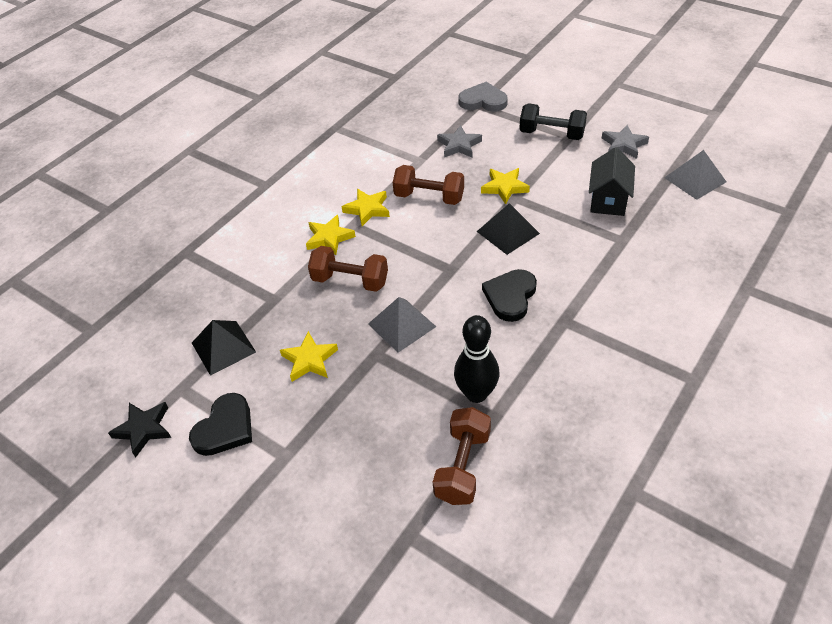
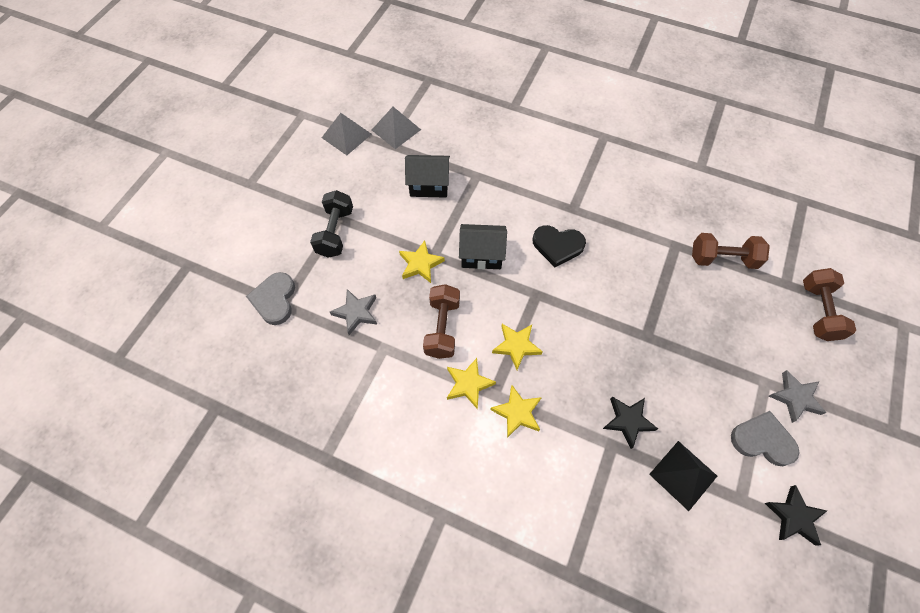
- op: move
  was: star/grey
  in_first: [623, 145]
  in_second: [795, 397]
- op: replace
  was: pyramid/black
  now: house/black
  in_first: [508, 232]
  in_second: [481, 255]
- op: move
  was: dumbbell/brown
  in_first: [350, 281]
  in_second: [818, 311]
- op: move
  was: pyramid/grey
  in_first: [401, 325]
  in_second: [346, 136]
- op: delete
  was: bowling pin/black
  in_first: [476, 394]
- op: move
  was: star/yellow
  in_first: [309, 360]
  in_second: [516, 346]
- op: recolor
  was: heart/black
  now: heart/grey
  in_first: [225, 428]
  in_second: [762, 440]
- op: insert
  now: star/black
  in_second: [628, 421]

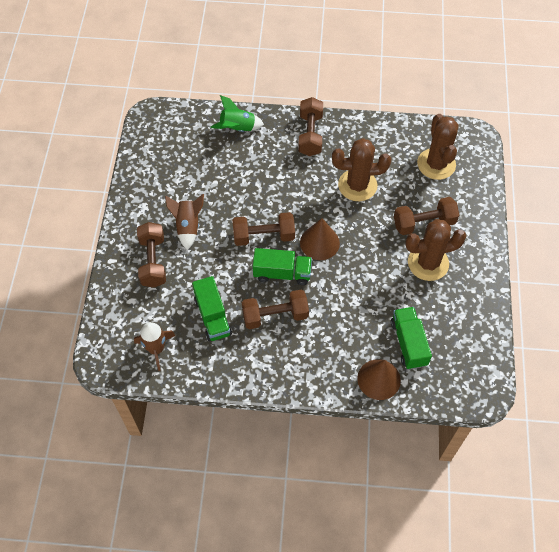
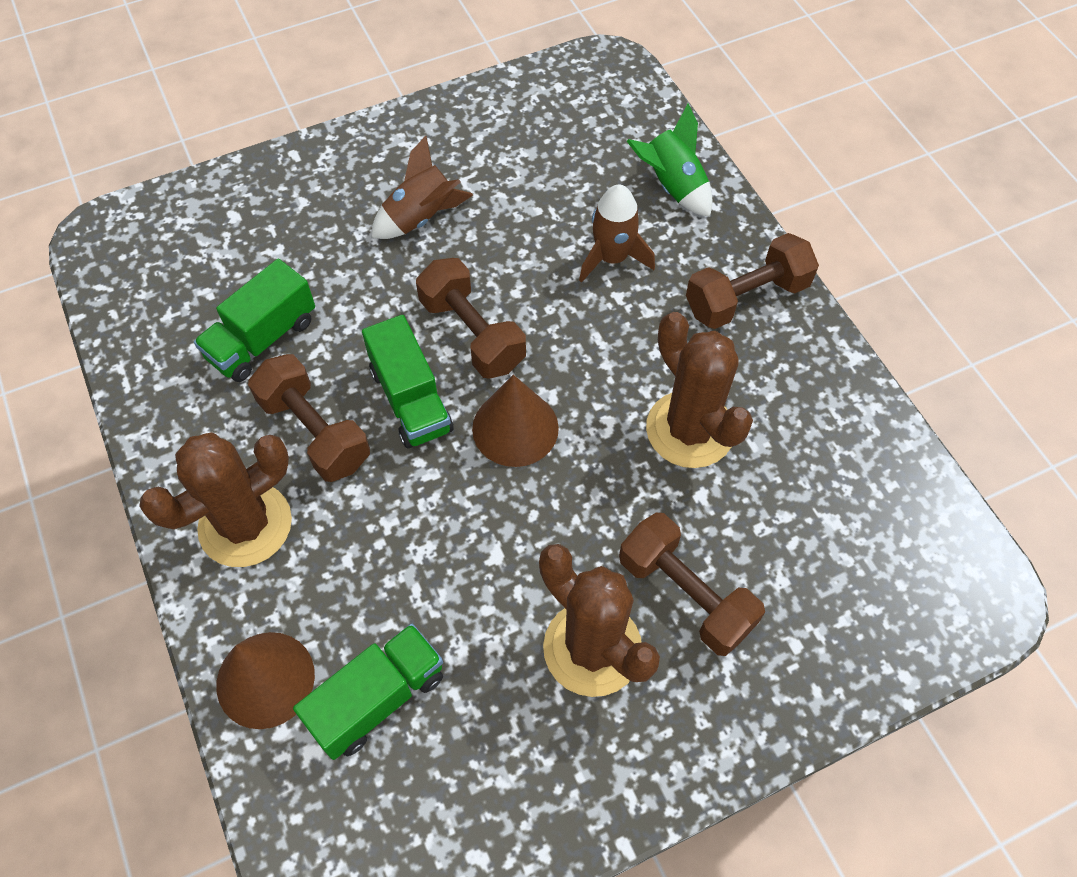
- op: move
  was: cactus/brown
  in_first: [436, 164]
  in_second: [245, 525]
- op: delete
  was: dumbbell/brown
  in_first: [153, 261]
- op: move
  was: rocket/brown
  in_first: [156, 349]
  in_second: [612, 258]

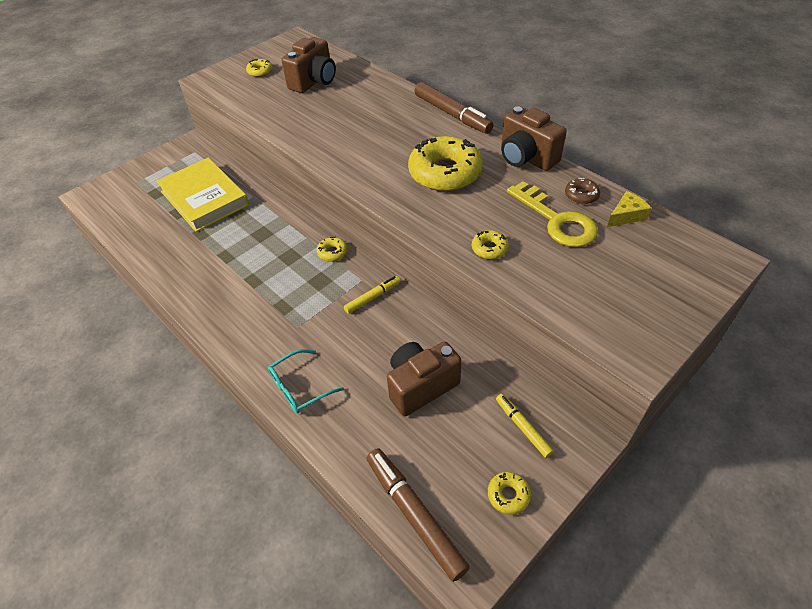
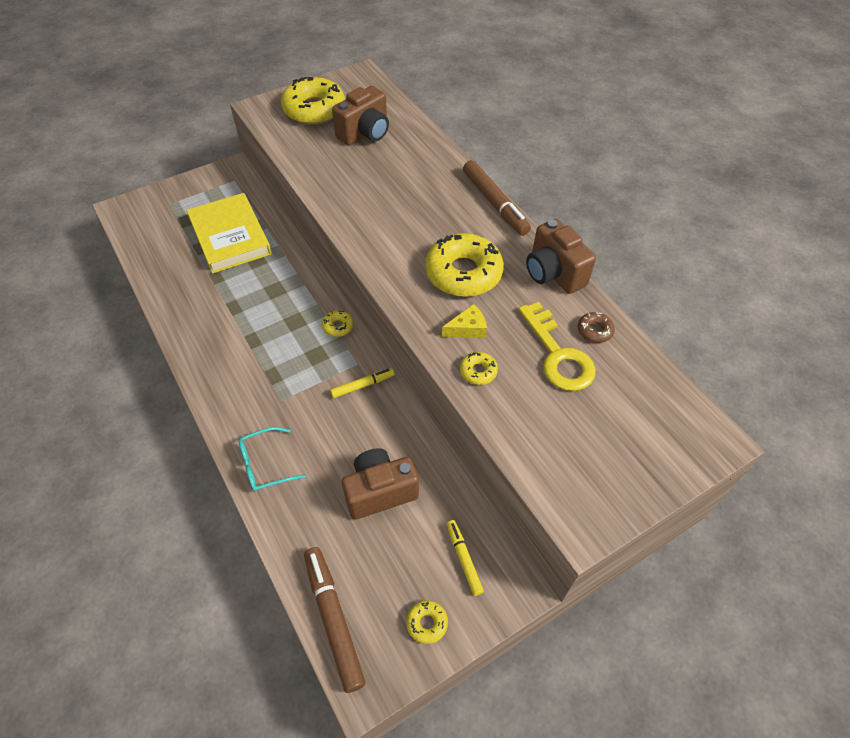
- op: resize
  was: donut/yellow
  in_first: [260, 71]
  in_second: [314, 109]
  ratio: 2.27
- op: move
  was: cheese/yellow
  in_first: [626, 215]
  in_second: [467, 329]

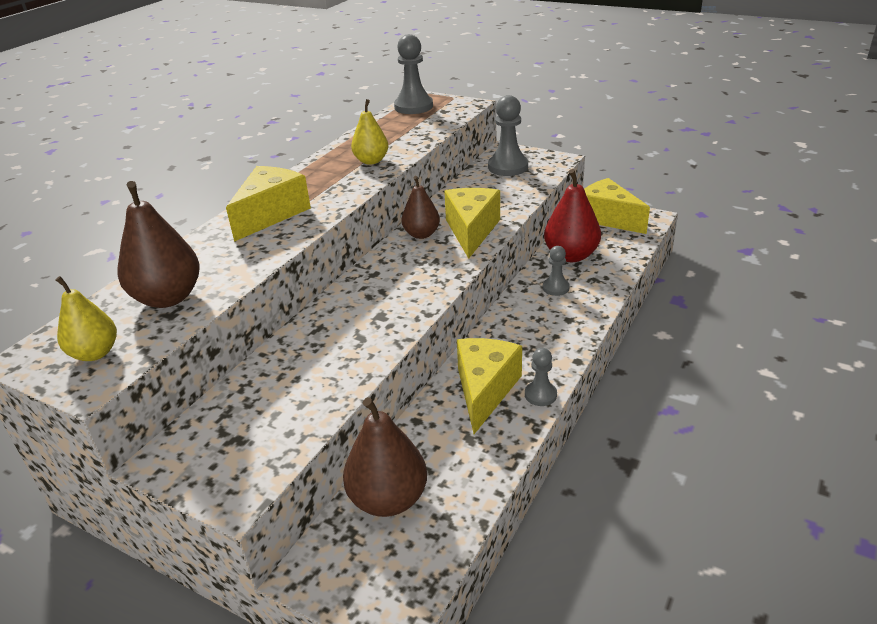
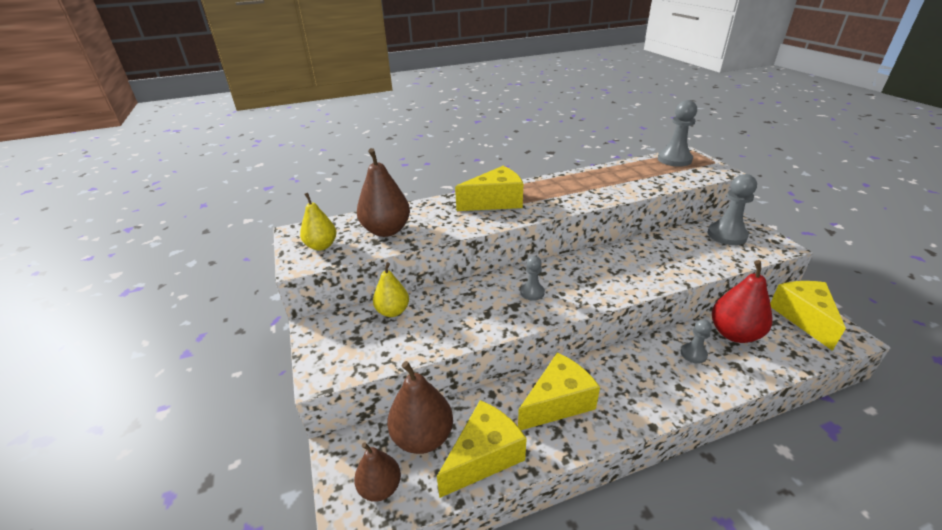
- op: move
  was: pear/yellow
  in_first: [371, 161]
  in_second: [393, 311]
- op: move
  was: pear/brown
  in_first: [421, 234]
  in_second: [380, 487]
- op: move
  was: cheese/yellow
  in_first: [471, 231]
  in_second: [484, 456]
- op: move
  was: pawn/grey
  in_first: [540, 395]
  in_second: [532, 292]

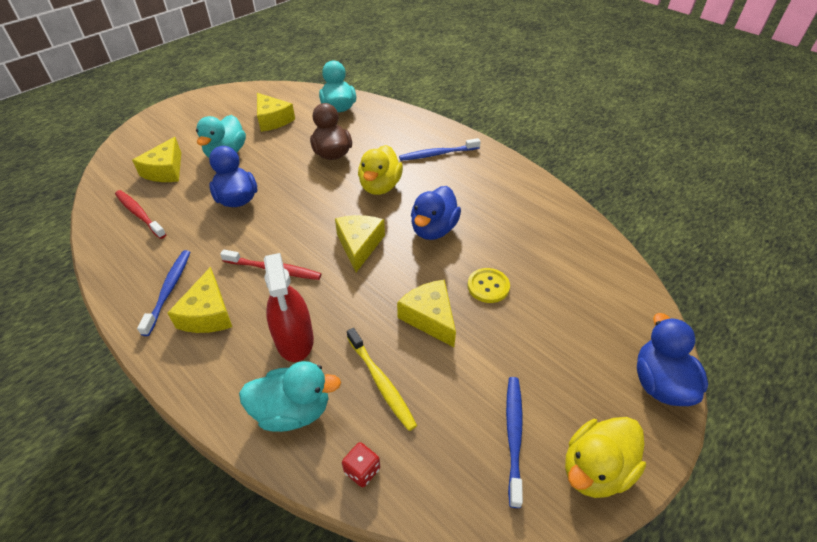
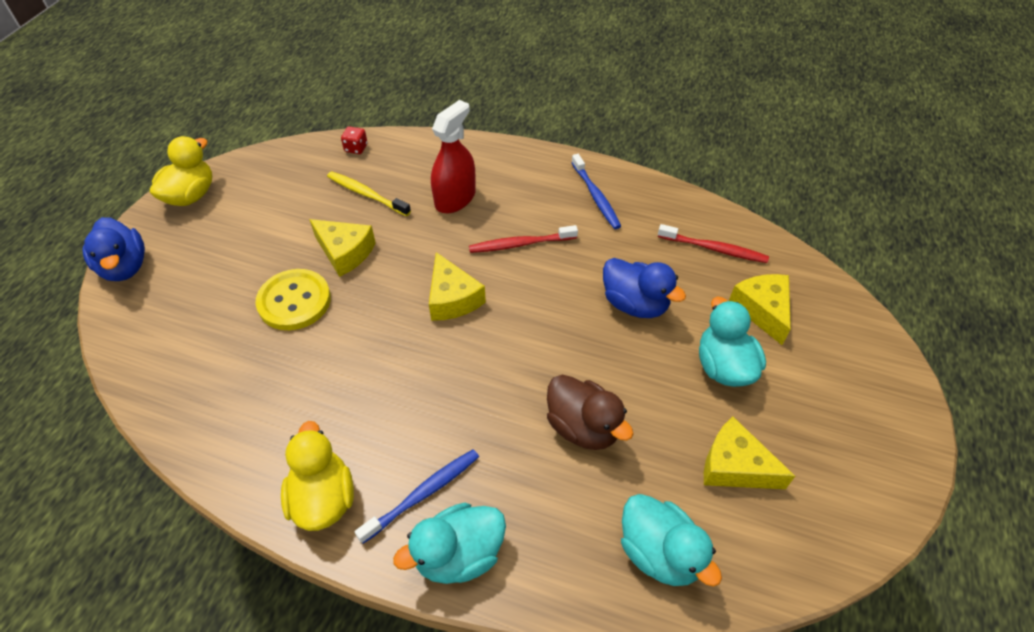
- op: move
  was: duck/yellow
  in_first: [380, 186]
  in_second: [323, 498]
- op: delete
  was: duck/blue
  in_first: [433, 229]
- op: rotate
  was: spray bottle/red
  in_first: [294, 339]
  in_second: [455, 198]
  clockwise: 75
- op: delete
  was: cheese/yellow
  in_first: [208, 314]
- op: resize
  was: button/yellow
  in_first: [488, 286]
  in_second: [294, 301]
  ratio: 1.57
- op: move
  was: duck/turquoise
  in_first: [293, 411]
  in_second: [459, 554]
- op: delete
  was: toothbrush/blue
  in_first: [513, 435]

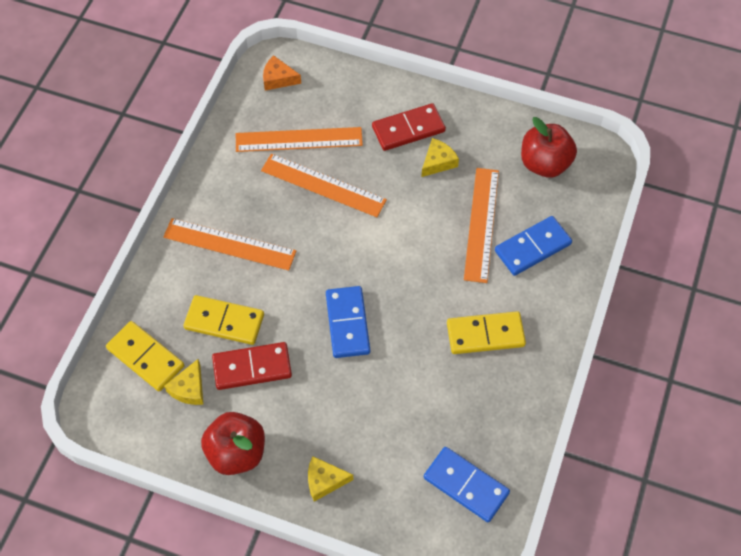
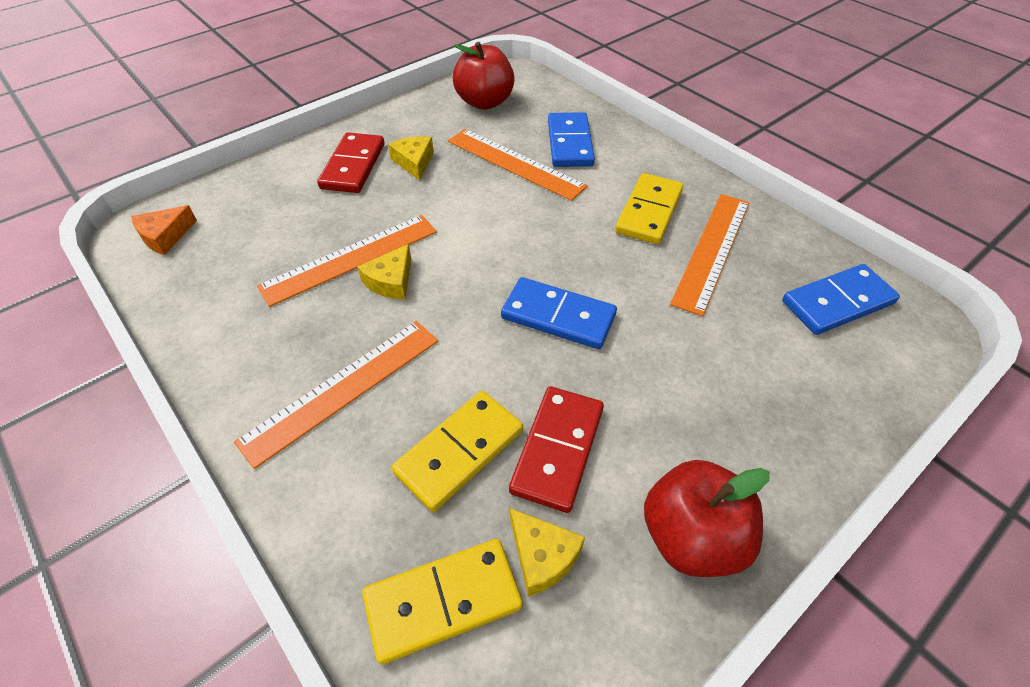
- op: move
  was: ruler/orange
  in_first: [299, 140]
  in_second: [712, 250]
- op: move
  was: cheese/yellow
  in_first: [324, 480]
  in_second: [391, 281]

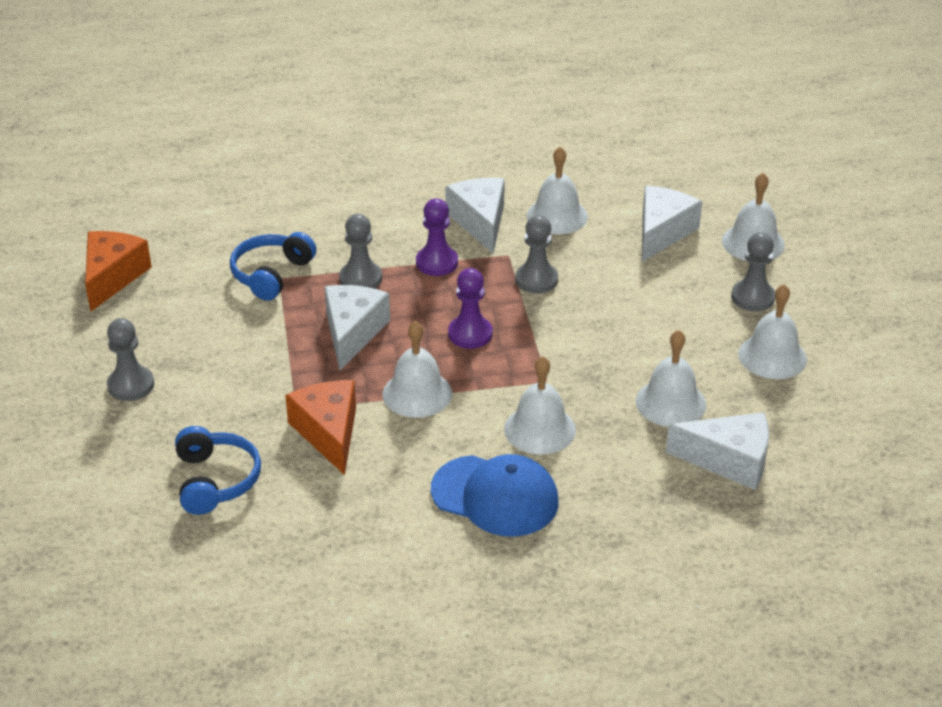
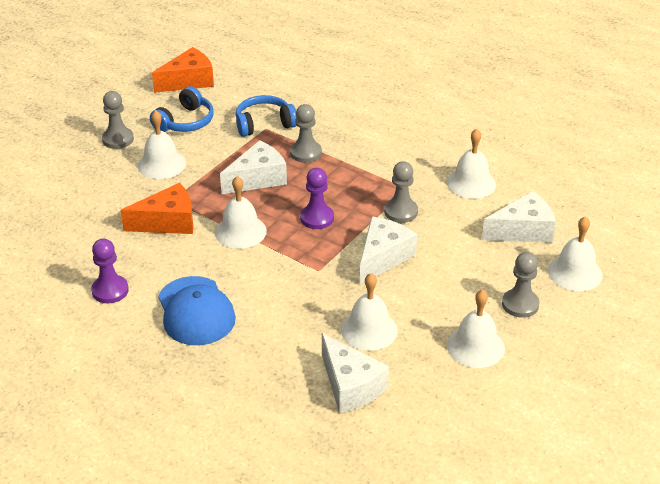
- op: move
  was: cheese/white
  in_first: [480, 222]
  in_second: [383, 257]
- op: move
  was: pawn/purple
  in_first: [437, 263]
  in_second: [110, 290]
- op: move
  was: bell/white
  in_first: [540, 429]
  in_second: [161, 164]
- op: rotate
  was: cheese/orange
  in_first: [328, 433]
  in_second: [168, 222]
  clockwise: 45
- op: move
  was: headphones/blue
  in_first: [215, 480]
  in_second: [185, 122]

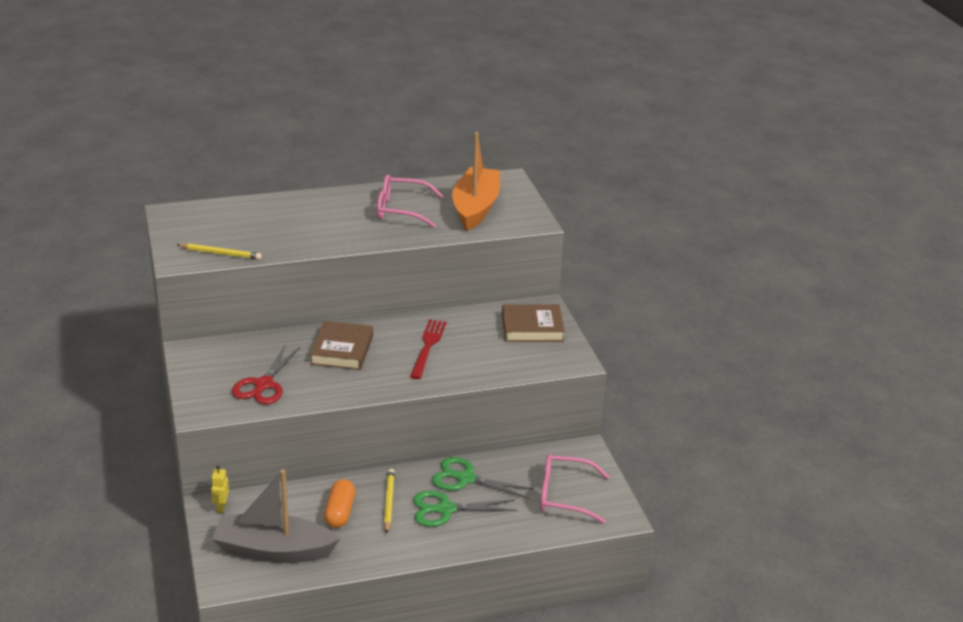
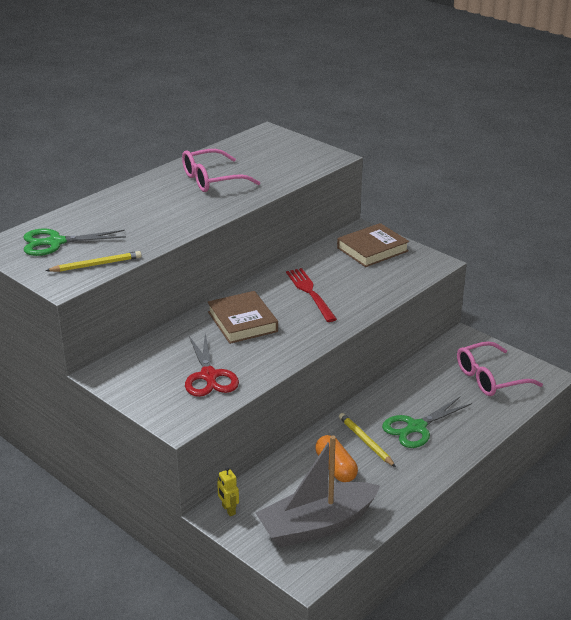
- op: delete
  was: boat/orange
  in_first: [475, 208]
- op: move
  was: scissors/green
  in_first: [465, 479]
  in_second: [55, 242]

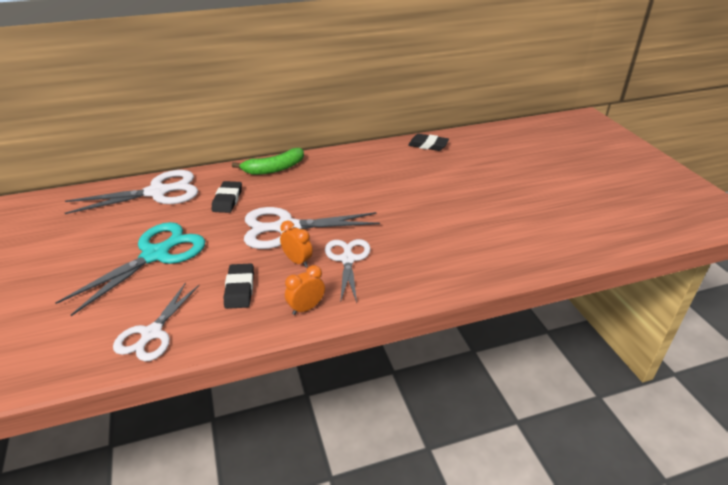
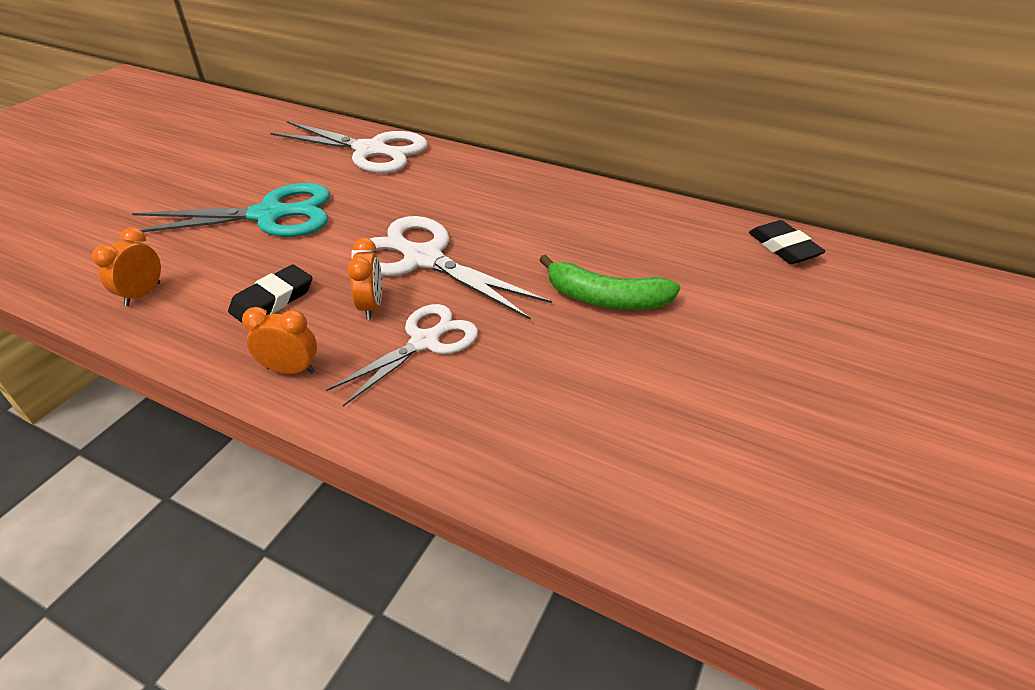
- op: move
  was: banana/green
  in_first: [274, 169]
  in_second: [606, 299]
- op: delete
  was: eraser/black
  in_first: [227, 200]
- op: replace
  was: scissors/white
  now: clock/orange
  in_first: [152, 333]
  in_second: [143, 294]

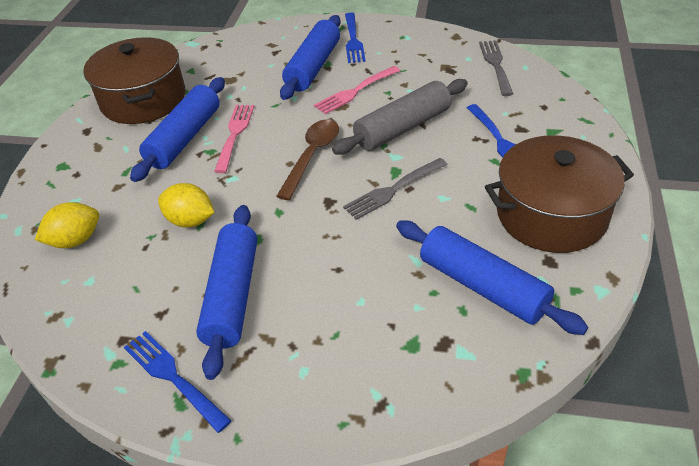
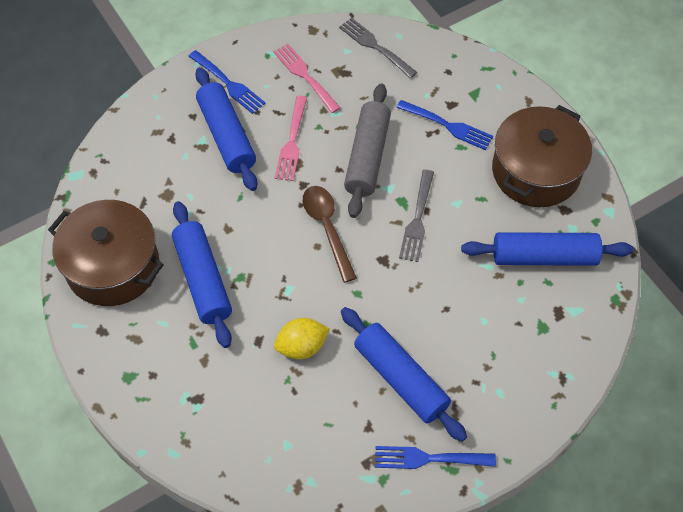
- op: move
  was: fork/pink
  in_first: [235, 134]
  in_second: [305, 76]
- op: delete
  was: lemon/yellow
  in_first: [75, 240]

